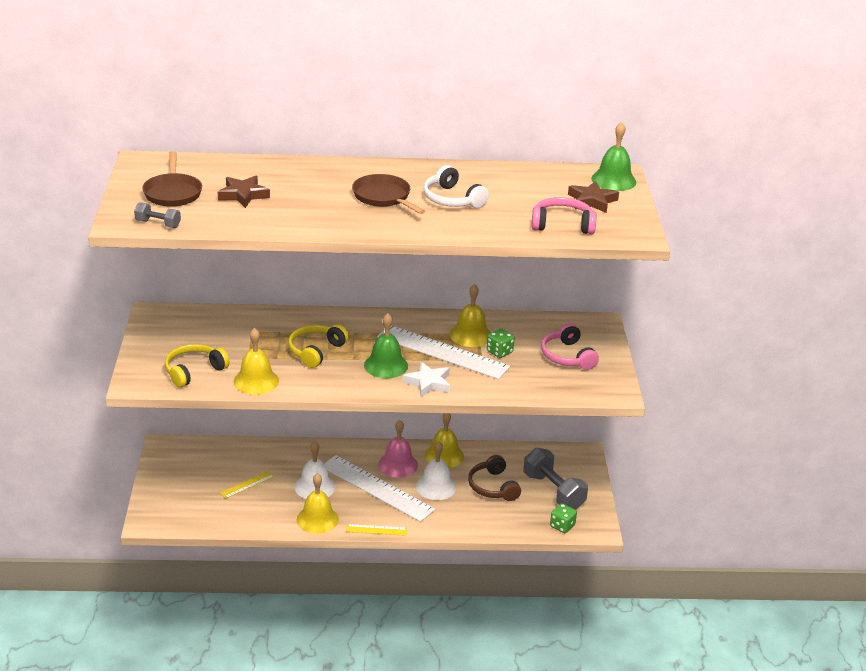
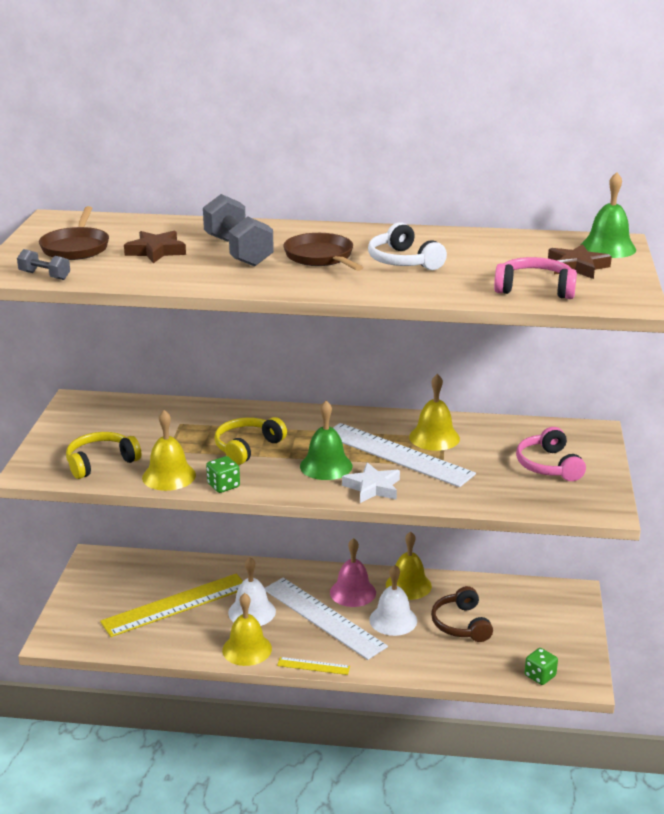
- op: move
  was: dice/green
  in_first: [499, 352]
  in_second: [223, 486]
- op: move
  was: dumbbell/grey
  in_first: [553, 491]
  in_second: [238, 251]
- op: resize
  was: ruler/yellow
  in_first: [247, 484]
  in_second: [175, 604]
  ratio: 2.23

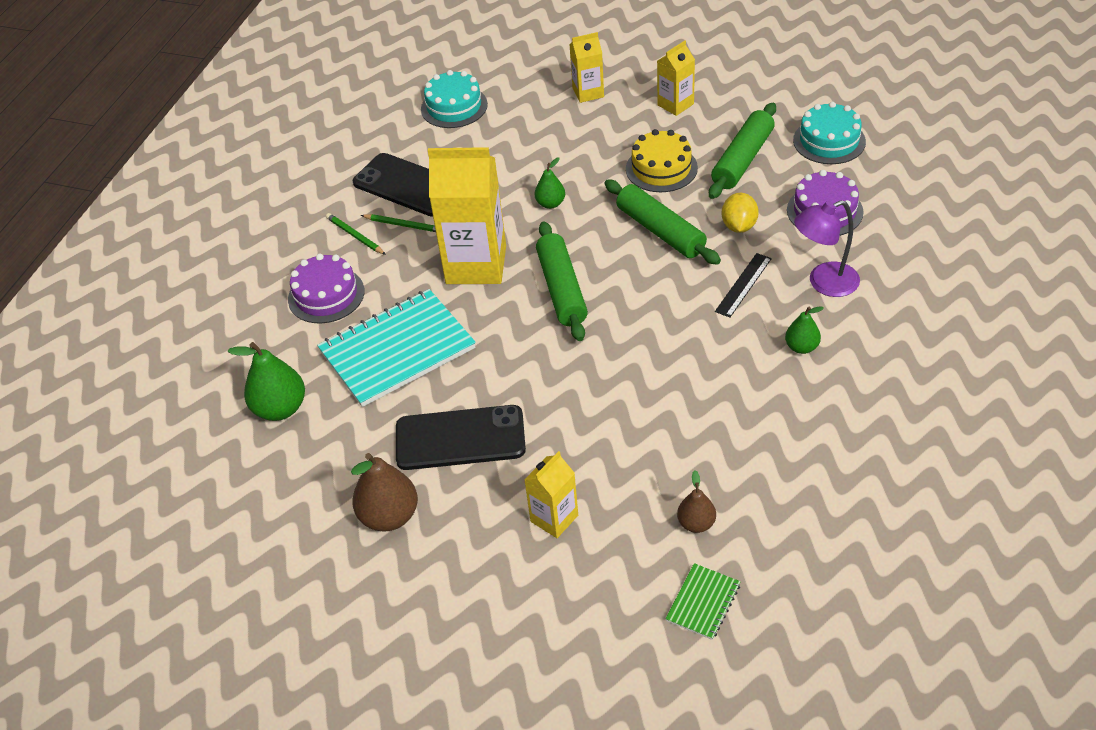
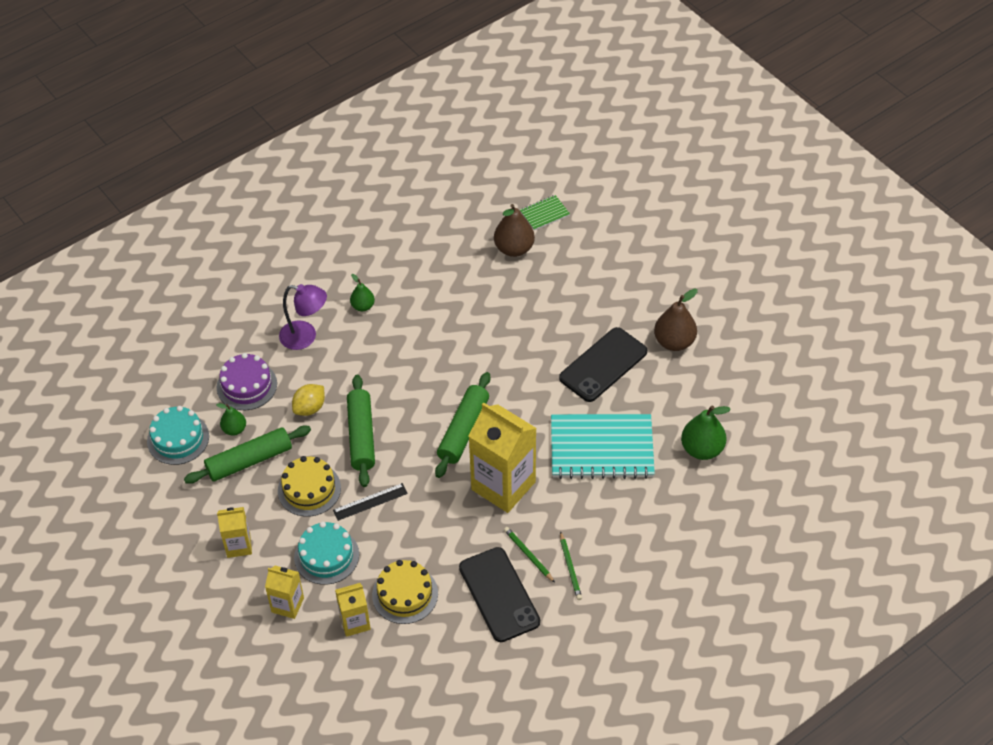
- op: move
  was: cake/turquoise
  in_first: [454, 107]
  in_second: [326, 556]
- op: move
  was: pear/green
  in_first: [550, 203]
  in_second: [234, 429]
- op: move
  was: ruler/black
  in_first: [743, 285]
  in_second: [370, 502]
- op: delete
  was: cake/purple
  in_first: [326, 295]
- op: rotate
  was: phone/black
  in_first: [460, 438]
  in_second: [603, 365]
  clockwise: -75
- op: move
  was: carton/yellow
  in_first: [554, 518]
  in_second: [355, 622]
- op: resize
  was: pear/brown
  in_first: [696, 523]
  in_second: [514, 249]
  ratio: 1.7
- op: insert
  now: cake/yellow
  in_second: [405, 594]

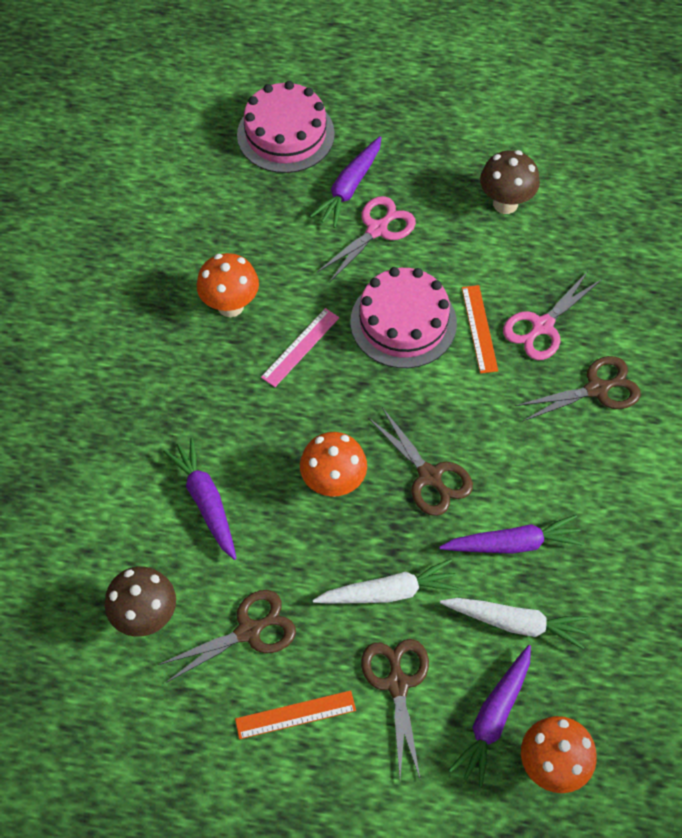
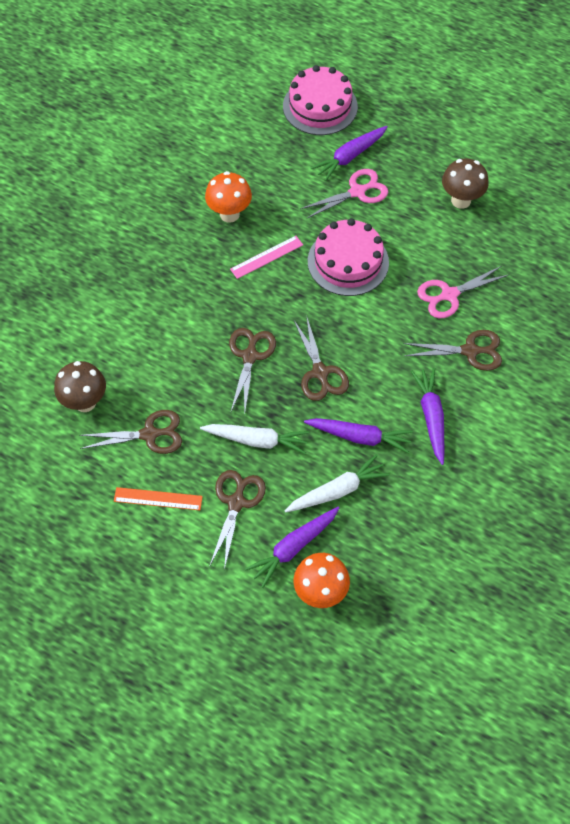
- op: delete
  was: ruler/orange
  in_first: [479, 328]
- op: replace
  was: mushroom/orange
  now: scissors/brown
  in_first: [333, 483]
  in_second: [250, 356]
- op: move
  was: carrot/purple
  in_first: [205, 501]
  in_second: [431, 417]
- op: rotate
  was: carrot/white
  in_first: [515, 623]
  in_second: [337, 490]
  clockwise: -60

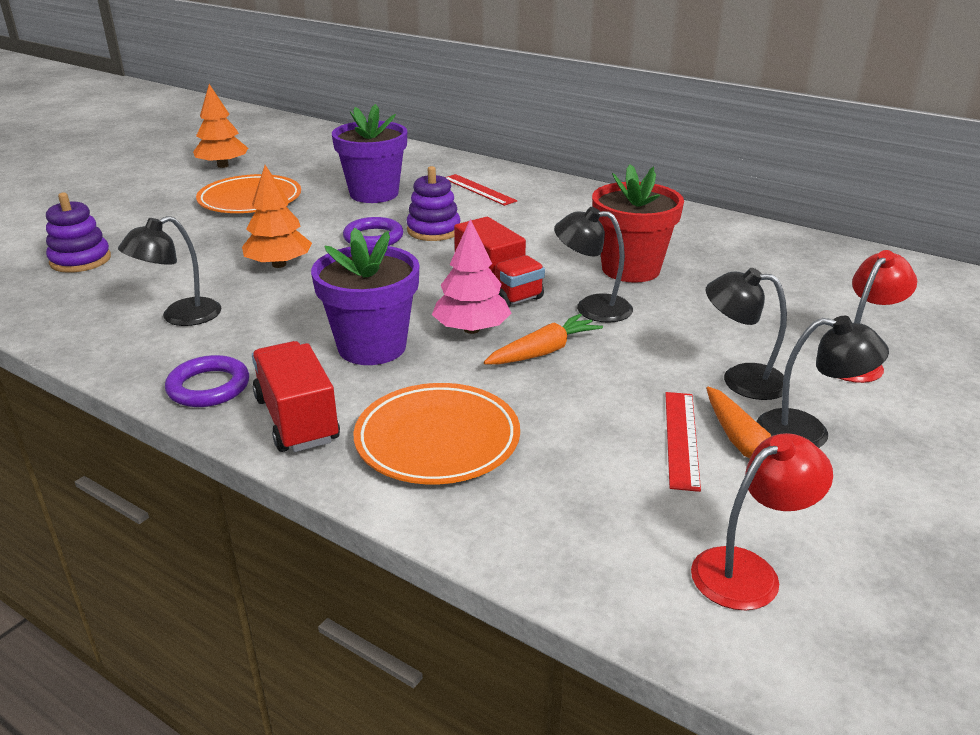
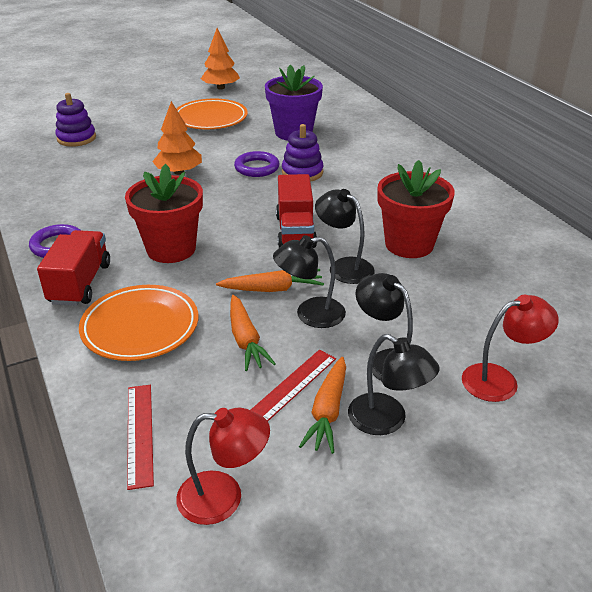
- op: move
  was: ruler/red
  in_first: [479, 189]
  in_second: [140, 433]
- op: move
  was: lamp/black
  in_first: [180, 317]
  in_second: [310, 314]
- op: delete
  was: tree/pink
  in_first: [471, 329]
- op: recolor
  was: flower pot/purple
  now: flower pot/red
  in_first: [372, 347]
  in_second: [171, 249]
- op: insert
  now: carrot/orange
  in_second: [246, 340]

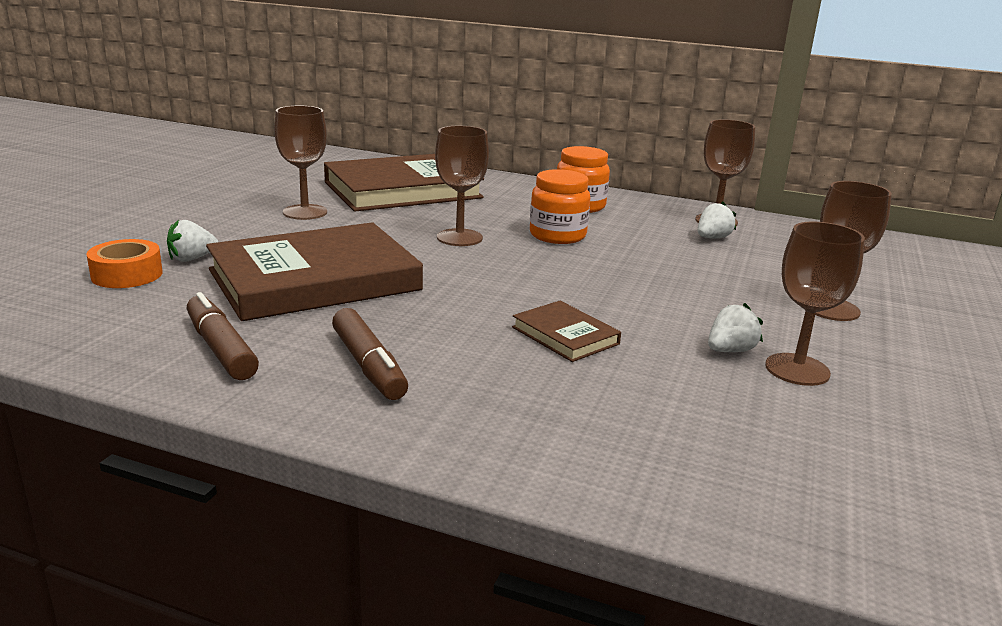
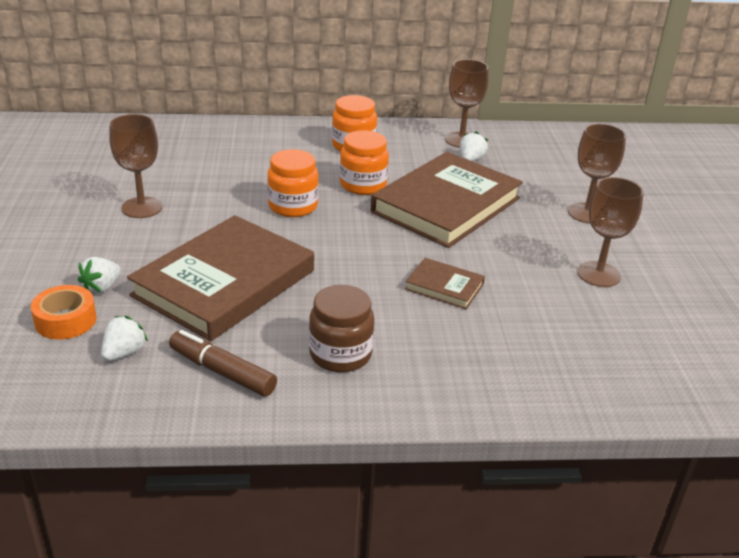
- op: replace
  was: goblet/brown
  now: jar/orange
  in_first: [459, 238]
  in_second: [293, 206]
- op: move
  was: book/brown
  in_first: [403, 190]
  in_second: [446, 205]
- op: move
  was: strawberry/white
  in_first: [730, 350]
  in_second: [124, 353]
- op: replace
  was: marker/brown
  now: jar/brown
  in_first: [368, 366]
  in_second: [340, 354]

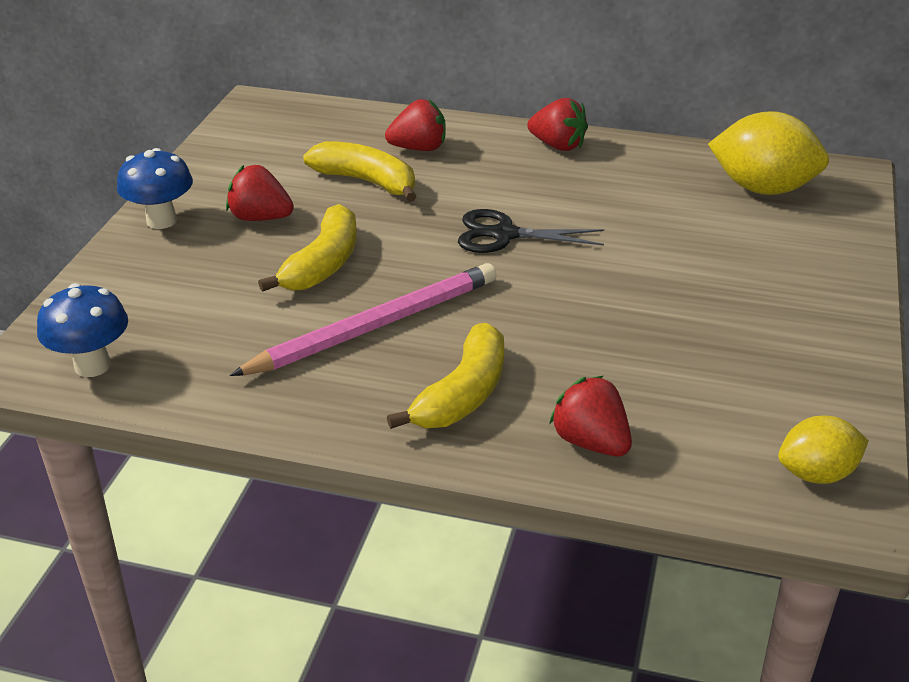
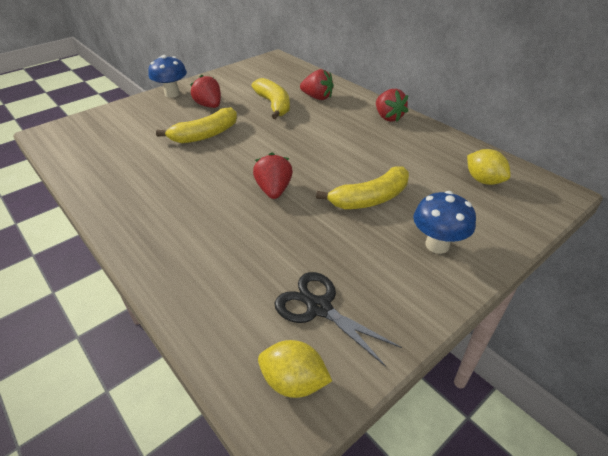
- op: resize
  was: lemon/yellow
  in_first: [763, 189]
  in_second: [483, 180]
  ratio: 0.6
- op: move
  was: scissors/black
  in_first: [504, 235]
  in_second: [319, 308]
- op: delete
  was: pencil/pink
  in_first: [375, 326]
- op: move
  was: mushroom/blue
  in_first: [92, 365]
  in_second: [437, 245]
- op: move
  was: banana/yellow
  in_first: [463, 394]
  in_second: [370, 199]
- op: move
  was: strawberry/red
  in_first: [591, 442]
  in_second: [274, 190]

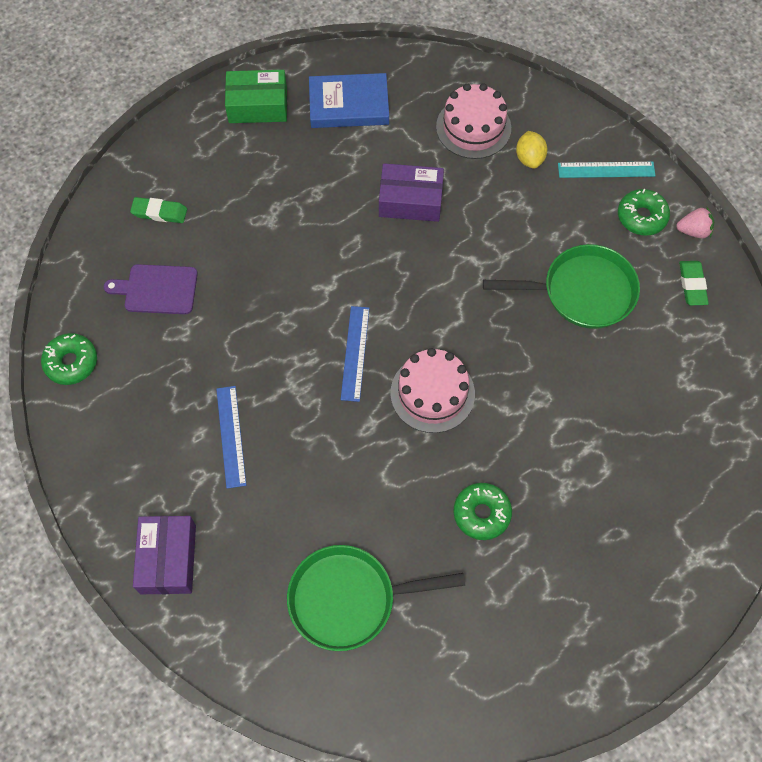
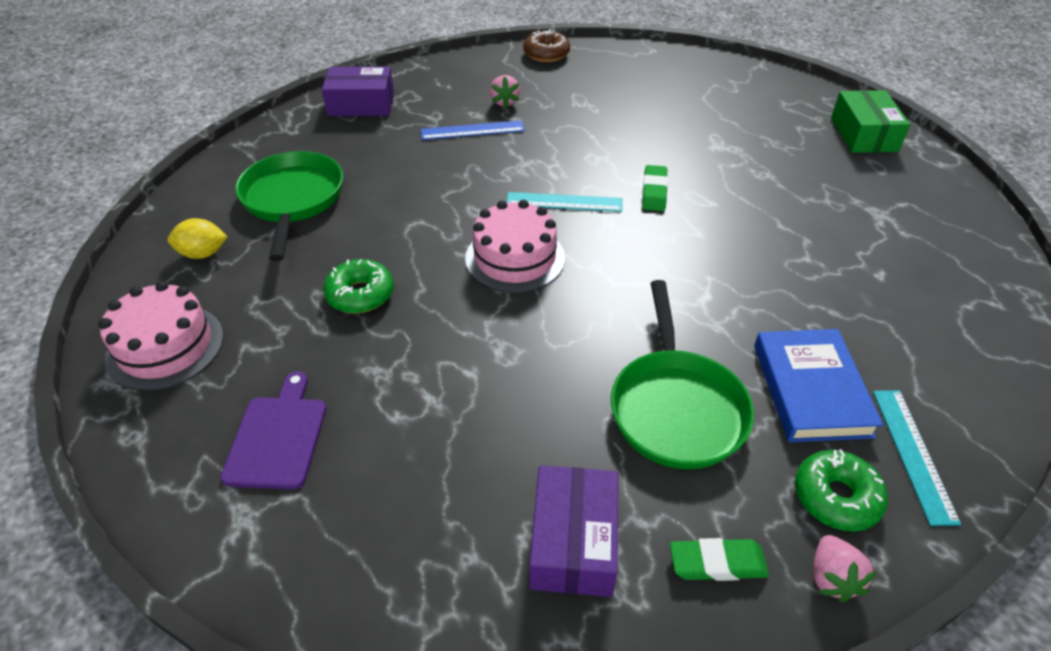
- op: move
  was: book/blue
  in_first: [349, 105]
  in_second: [811, 389]
- op: move
  was: cake/pink
  in_first: [473, 127]
  in_second: [165, 347]
- op: move
  was: lemon/yellow
  in_first: [529, 158]
  in_second: [203, 254]
- op: move
  was: box/purple
  in_first: [410, 200]
  in_second: [573, 541]
- op: move
  was: eraser/green
  in_first: [159, 212]
  in_second: [654, 192]
- op: move
  was: cutting board/purple
  in_first: [157, 289]
  in_second: [278, 437]
- op: recolor
  was: ruler/blue
  now: ruler/turquoise
  in_first: [355, 353]
  in_second: [564, 202]
- op: recolor
  was: donut/green
  now: donut/brown
  in_first: [71, 362]
  in_second: [546, 54]
- op: insert
  now: strawberry/pink
  in_second: [505, 102]

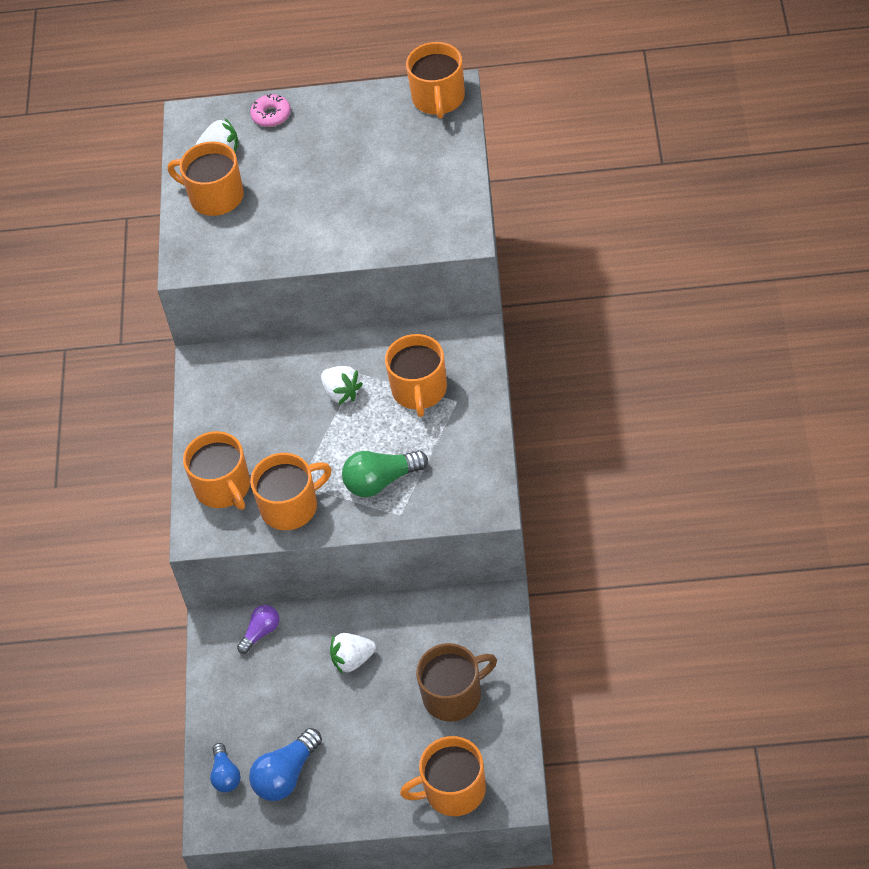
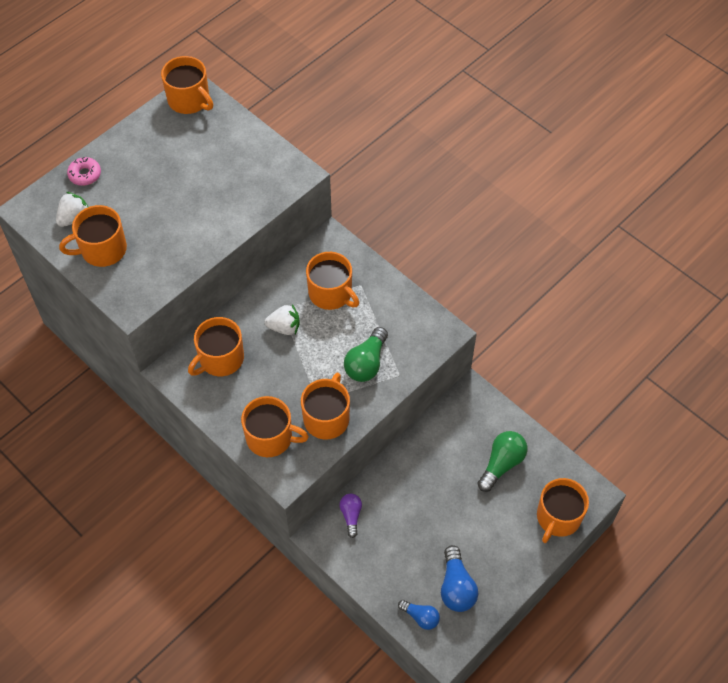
- op: delete
  was: strawberry/white
  in_first: [353, 660]
- op: replace
  was: mug/brown
  now: light bulb/green
  in_first: [453, 695]
  in_second: [501, 464]
- op: insert
  now: mug/orange
  in_second: [220, 359]

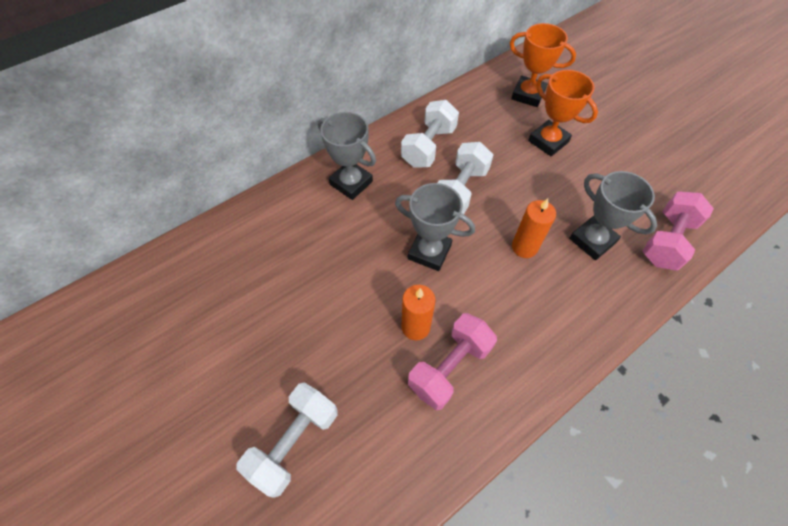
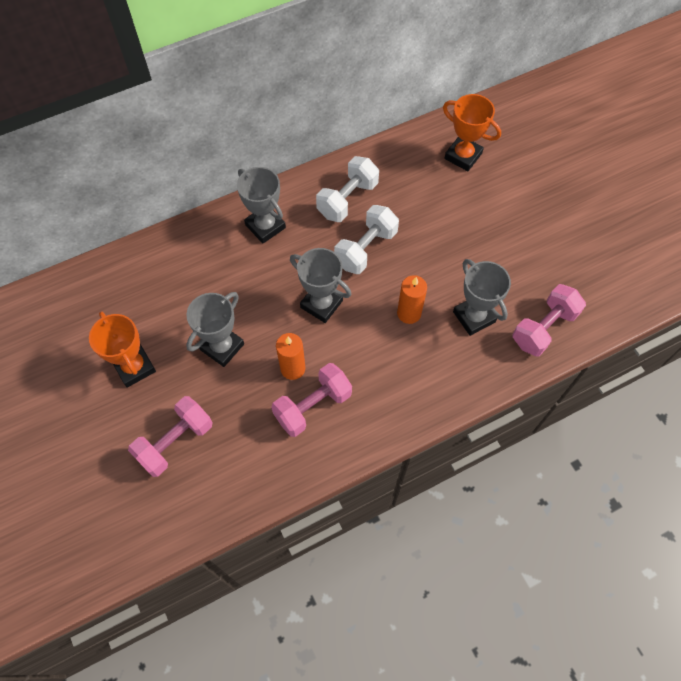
- op: move
  was: trophy/orange
  in_first: [548, 141]
  in_second: [134, 367]
- op: recolor
  was: dumbbell/white
  now: dumbbell/pink
  in_first: [294, 442]
  in_second: [175, 442]
- op: insert
  now: trophy/grey
  in_second: [222, 347]

